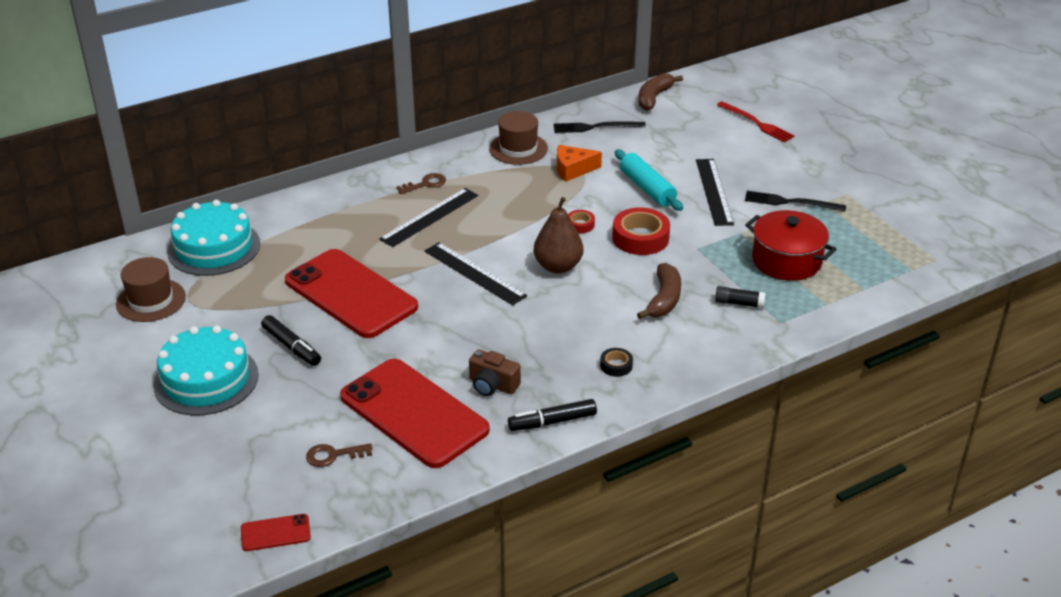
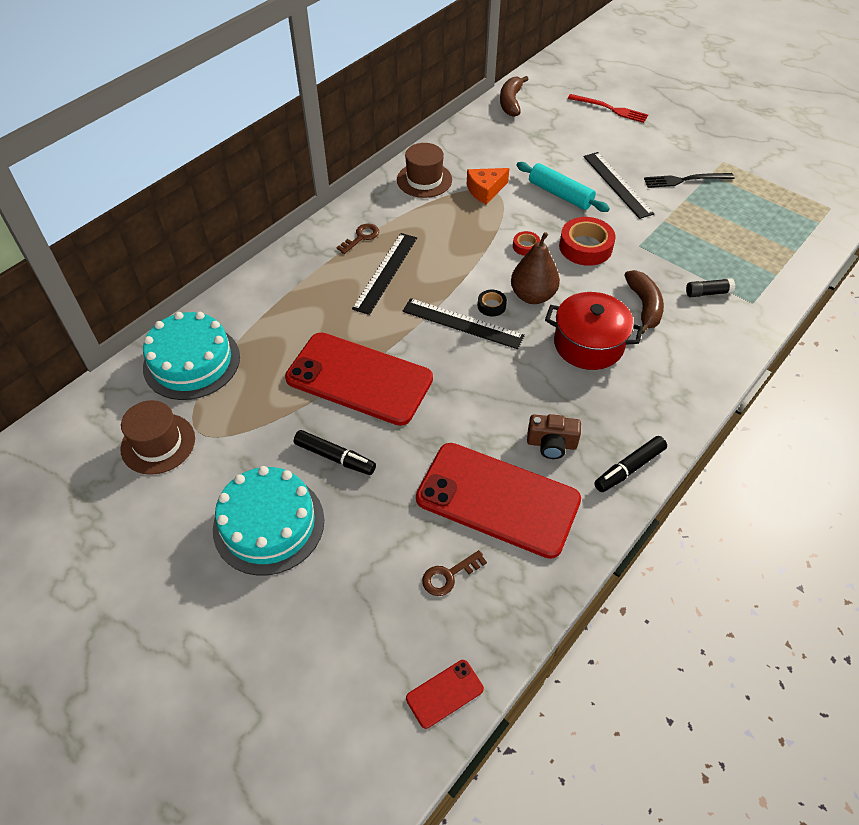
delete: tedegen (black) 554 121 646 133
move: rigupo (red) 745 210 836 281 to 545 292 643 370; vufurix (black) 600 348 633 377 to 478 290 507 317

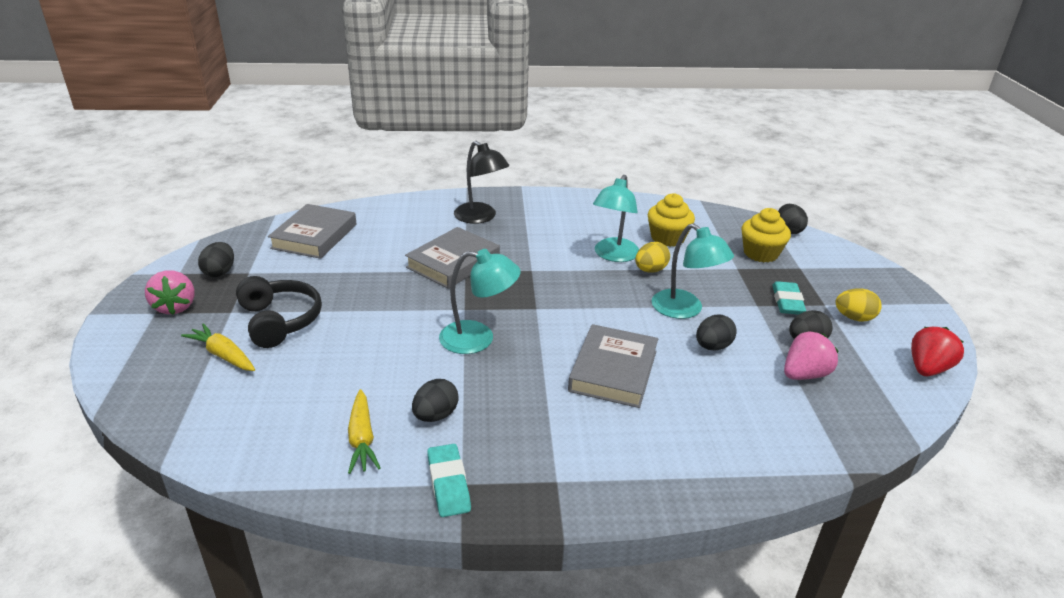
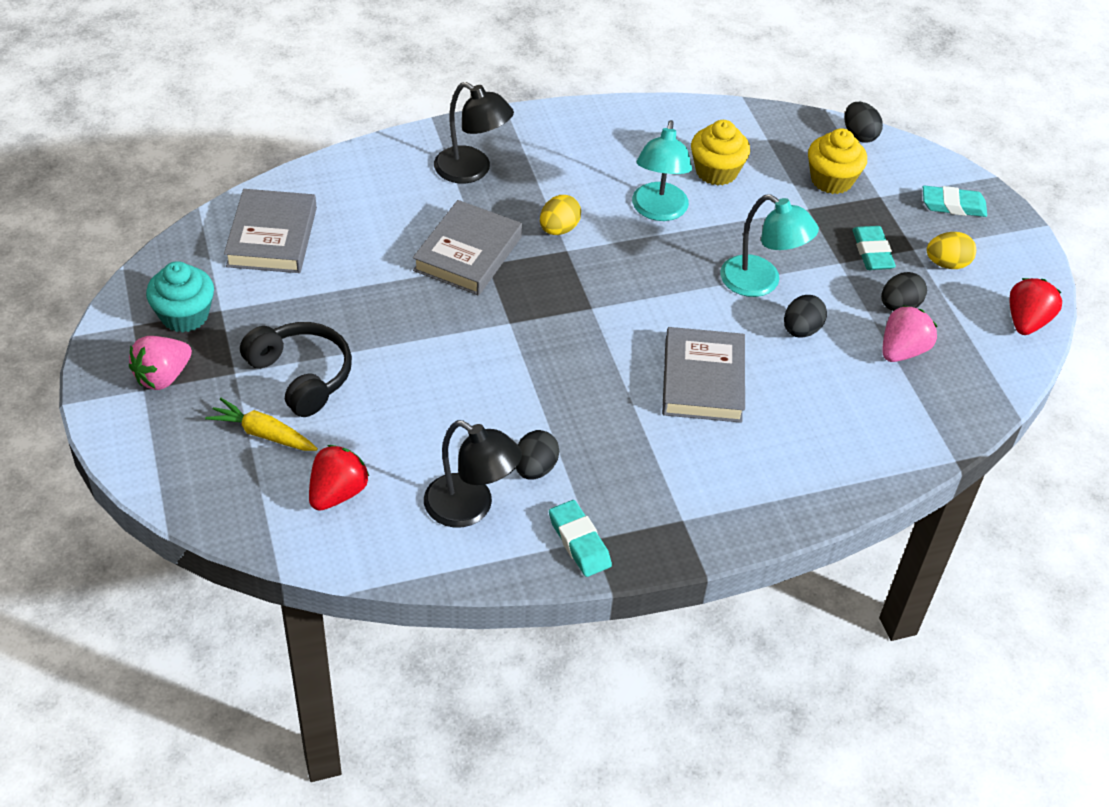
delete: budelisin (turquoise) 439 249 521 354
insert: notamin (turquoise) 923 185 987 217; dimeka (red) 309 445 369 511
move: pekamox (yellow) 635 242 670 273 to 540 195 581 235
replace: pekamox (black) 198 242 234 277 to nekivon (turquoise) 146 261 214 333; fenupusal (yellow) 348 389 381 474 to budelisin (black) 424 420 522 528
rotate: dimeka (pink) 145 270 195 315 = 129 336 192 390 75 degrees clockwise

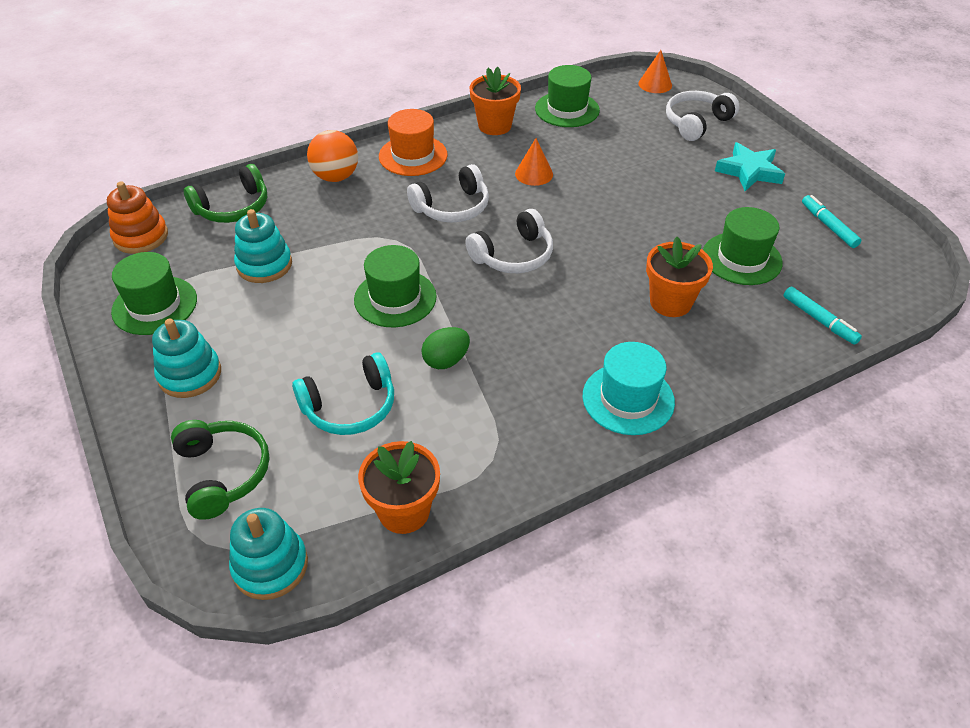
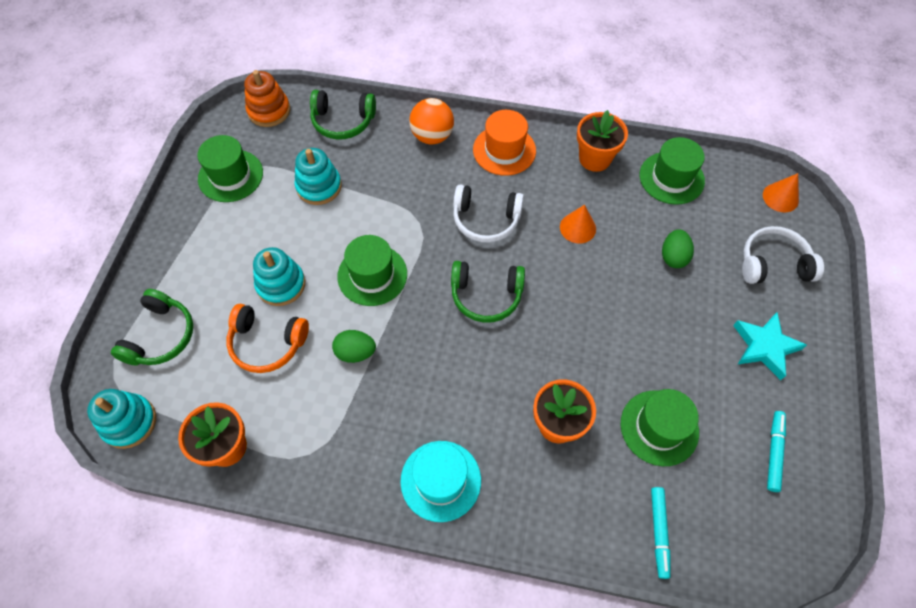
insert: pekamox (green) 662 229 694 268
move: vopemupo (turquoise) 152 319 221 398 to 253 247 305 306
recolor: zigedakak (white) 465 209 553 273 to zigedakak (green) 451 261 525 323; zigedakak (turquoise) 292 352 394 435 to zigedakak (orange) 226 304 309 373

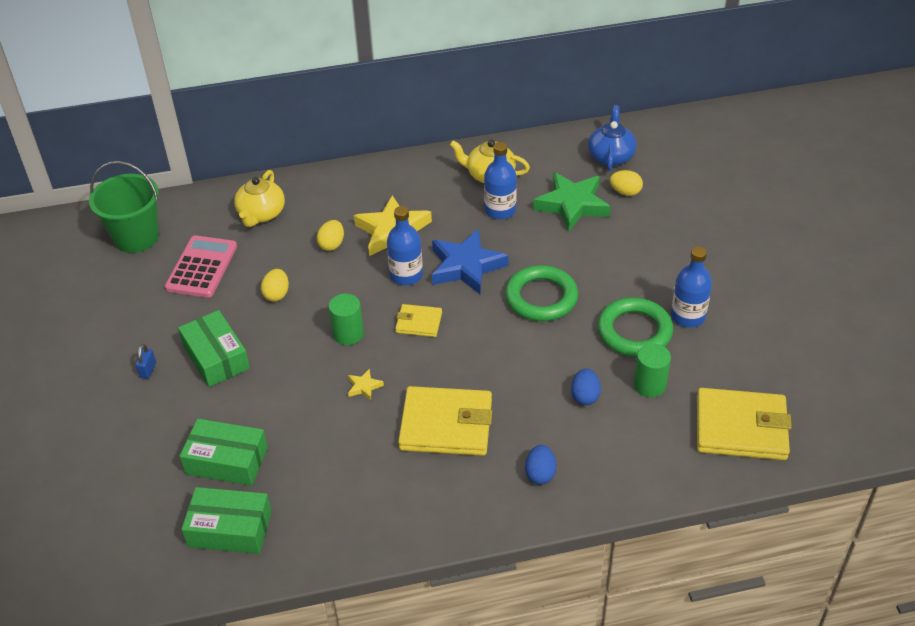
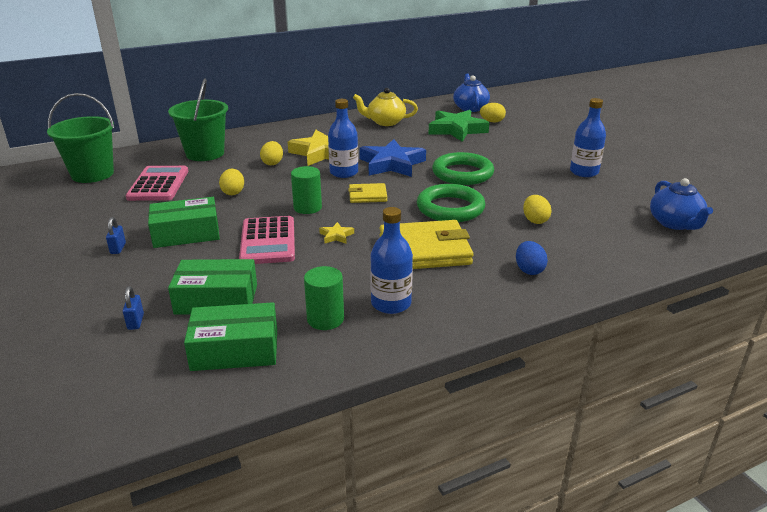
insert: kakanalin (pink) 239 216 295 264; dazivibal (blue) 123 286 144 330
move: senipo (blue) 484 142 517 220 to 370 207 413 314; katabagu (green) 597 298 673 357 to 417 184 485 222; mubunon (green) 634 343 671 397 to 304 266 344 330
replace: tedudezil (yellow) 234 170 285 227 to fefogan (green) 168 78 228 161; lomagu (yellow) 697 388 792 460 to tedudezil (blue) 650 178 713 230
recolor: pekamox (blue) 571 369 601 405 to pekamox (yellow) 523 195 552 224
rotate: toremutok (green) 178 310 250 387 = 148 197 220 248 60 degrees counterclockwise

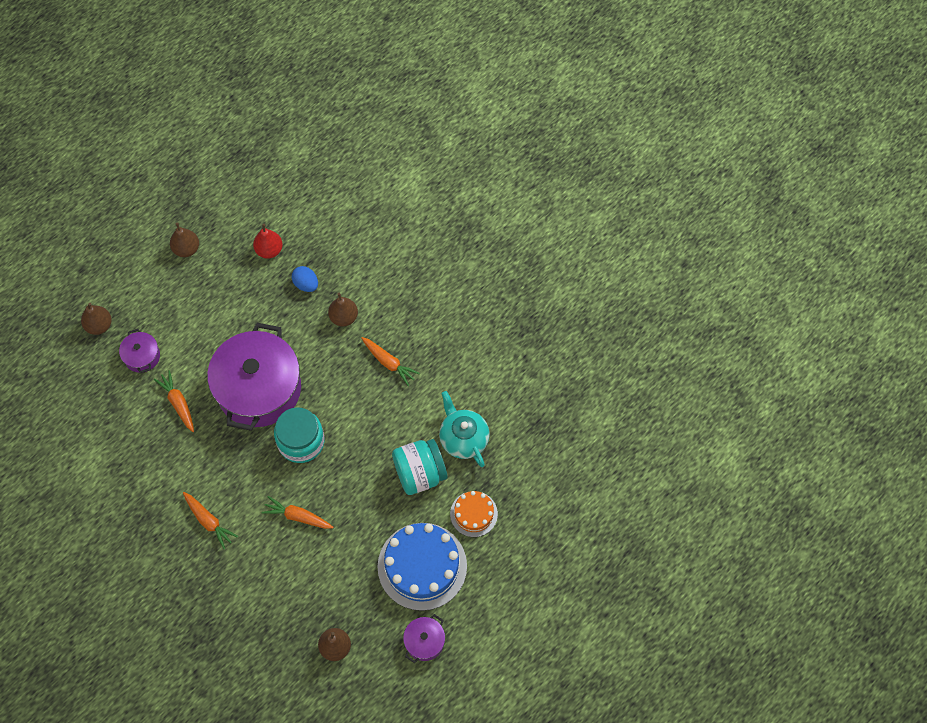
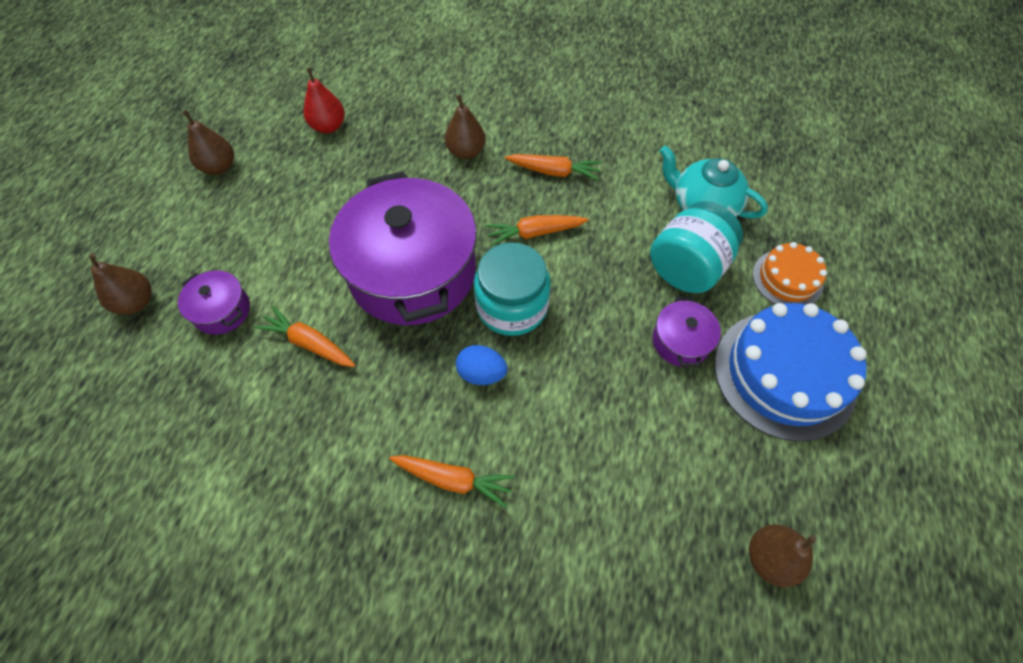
move: pekamox (blue) 292 266 318 292 to 456 345 508 385; fenupusal (orange) 261 496 334 529 to 485 215 589 246; rigupo (purple) 403 614 445 663 to 653 296 721 367

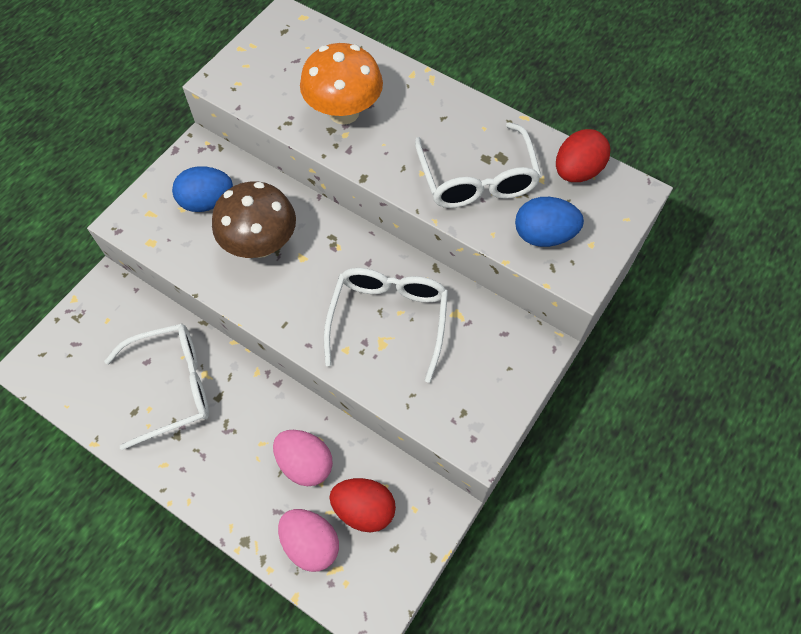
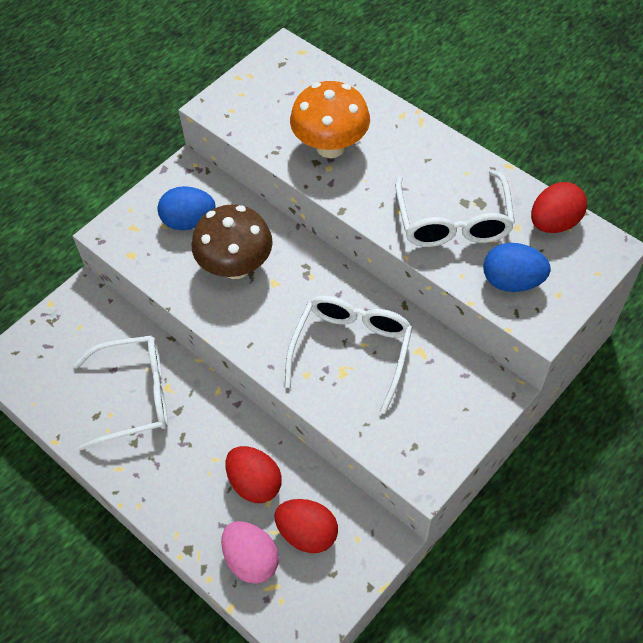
recolor: pekamox (pink) 273 430 333 486 to pekamox (red) 225 446 282 503

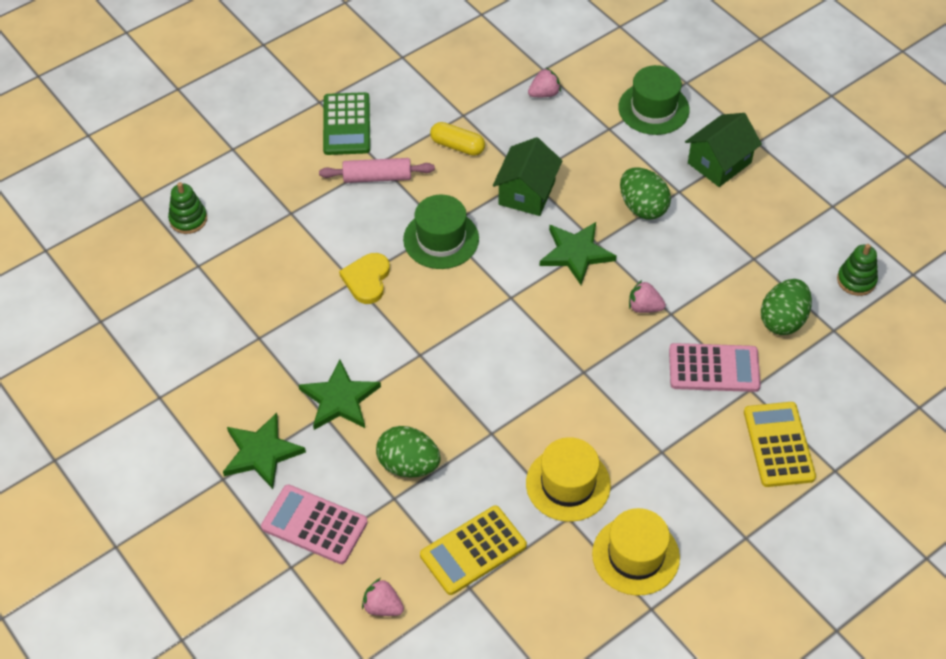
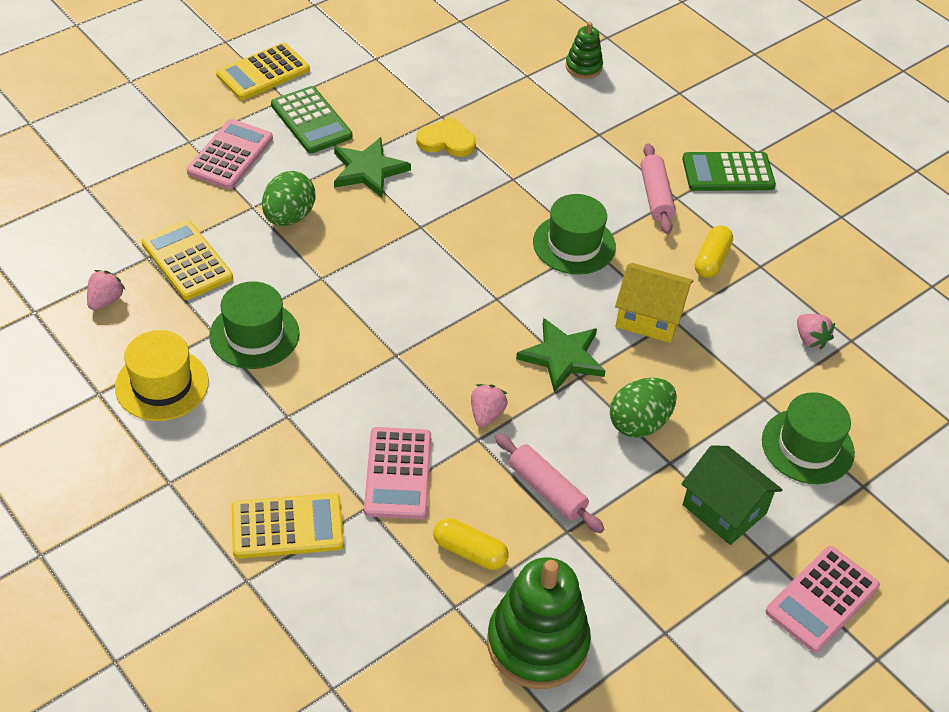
insert: kakanalin (yellow) 216 43 310 100; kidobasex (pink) 495 433 604 533; kakanalin (pink) 765 546 880 653
move: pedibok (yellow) 339 253 390 304 to 416 117 476 157; dimeka (pink) 362 578 404 616 to 87 270 125 310
replace: pekamox (green) 761 279 812 335 to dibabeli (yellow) 433 518 508 570; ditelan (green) 223 413 306 489 to kakanalin (green) 271 86 352 153
recolor: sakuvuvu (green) 493 137 562 216 to sakuvuvu (yellow) 615 263 693 343; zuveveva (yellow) 526 437 611 522 to zuveveva (green) 209 281 300 369
resize: vopemupo (green) 837 244 878 296 = 487 557 591 689 x1.94

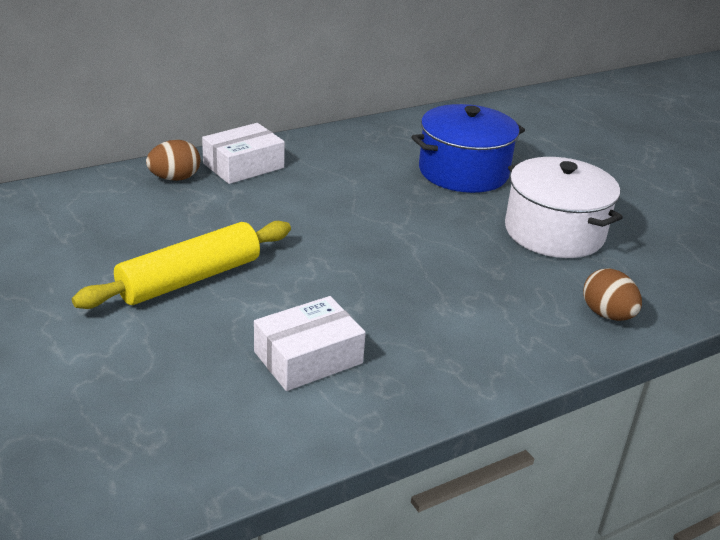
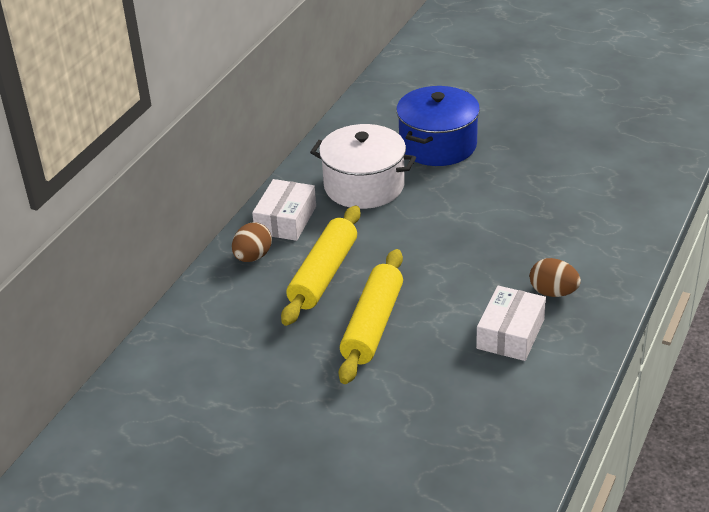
insert: kidobasex (yellow) 281 206 361 326
move: rigupo (white) 505 157 623 258 to 310 124 416 209; pekamox (brown) 583 268 642 321 to 530 258 581 297

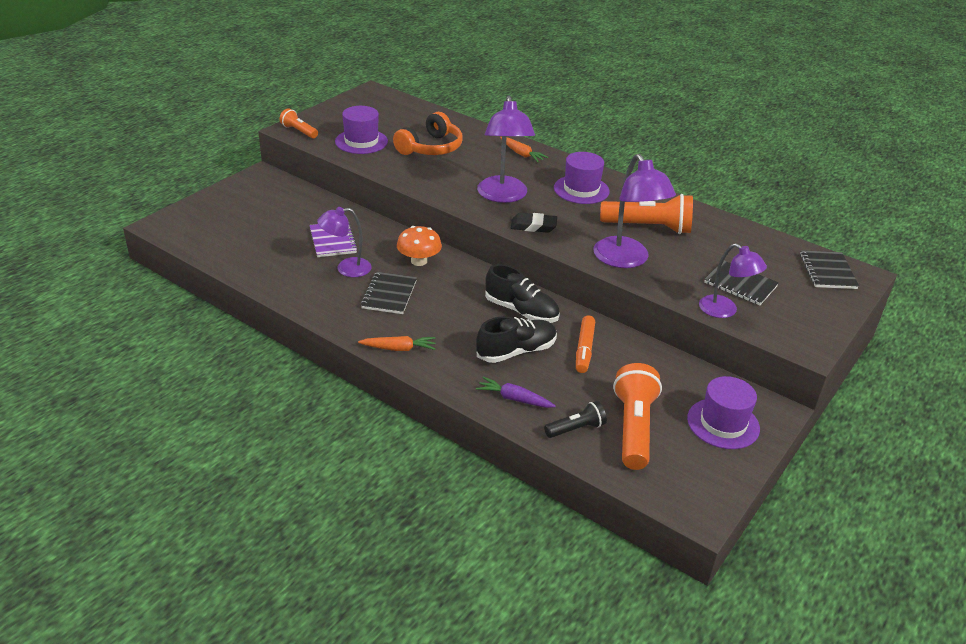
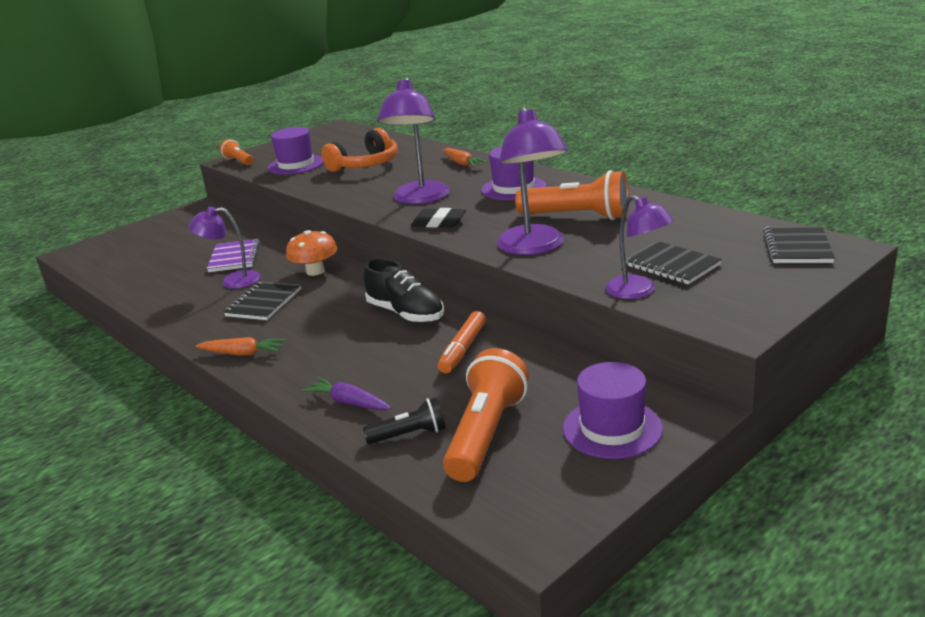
delete: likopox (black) 476 316 557 363

